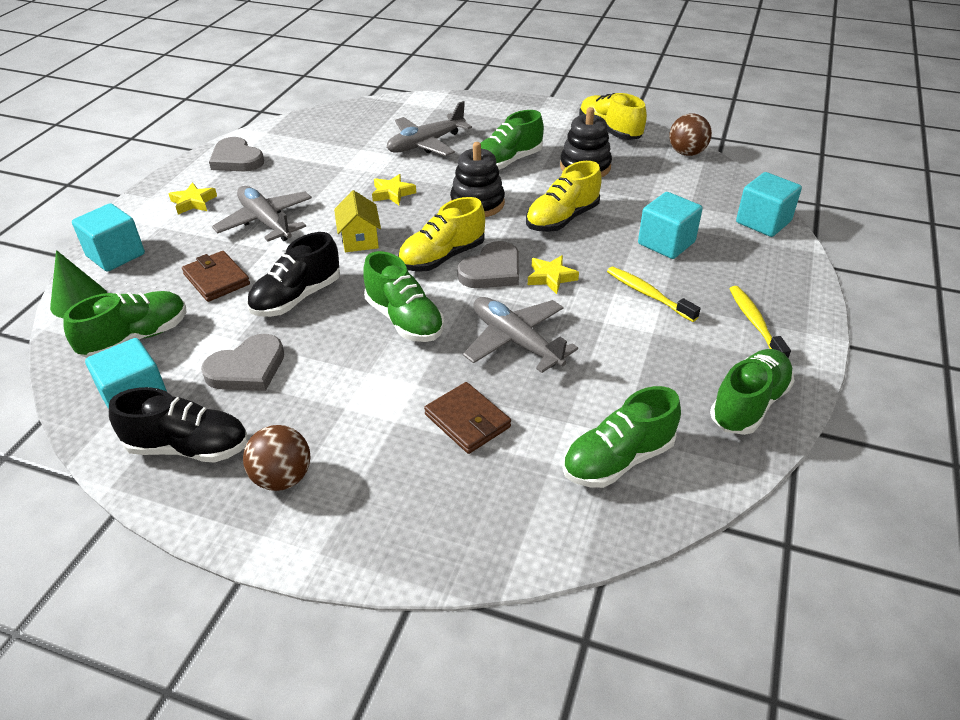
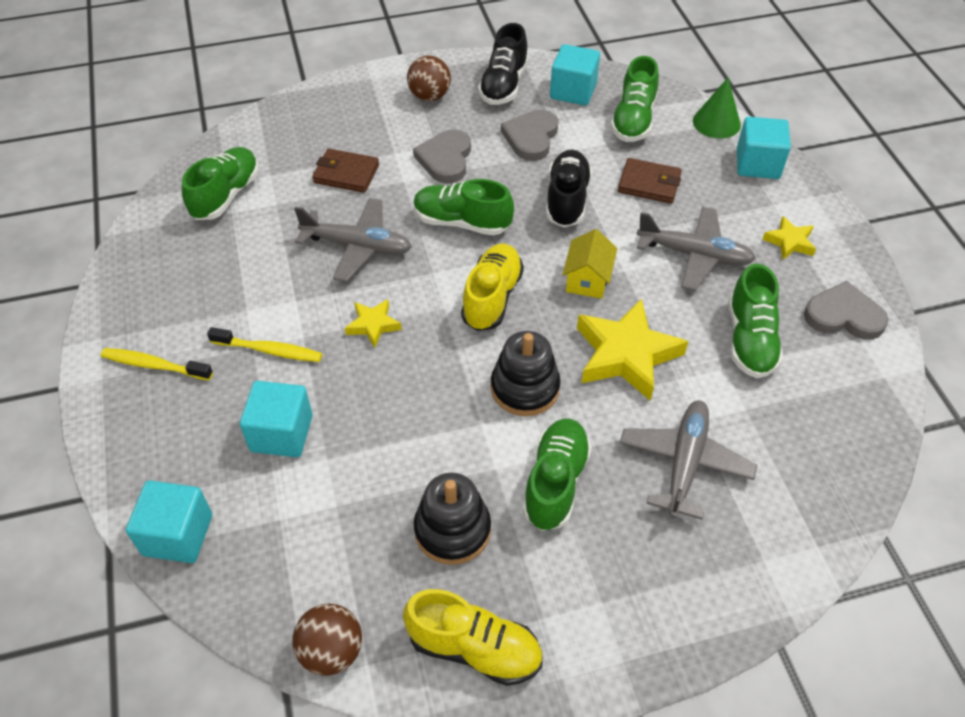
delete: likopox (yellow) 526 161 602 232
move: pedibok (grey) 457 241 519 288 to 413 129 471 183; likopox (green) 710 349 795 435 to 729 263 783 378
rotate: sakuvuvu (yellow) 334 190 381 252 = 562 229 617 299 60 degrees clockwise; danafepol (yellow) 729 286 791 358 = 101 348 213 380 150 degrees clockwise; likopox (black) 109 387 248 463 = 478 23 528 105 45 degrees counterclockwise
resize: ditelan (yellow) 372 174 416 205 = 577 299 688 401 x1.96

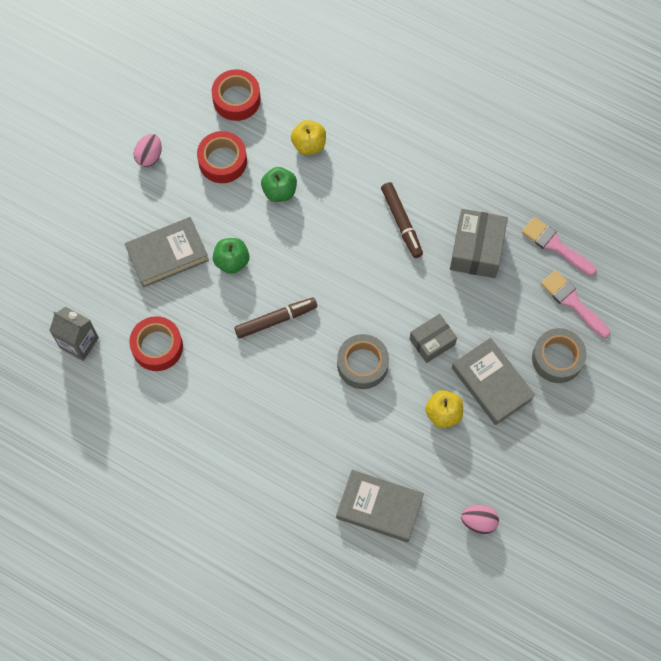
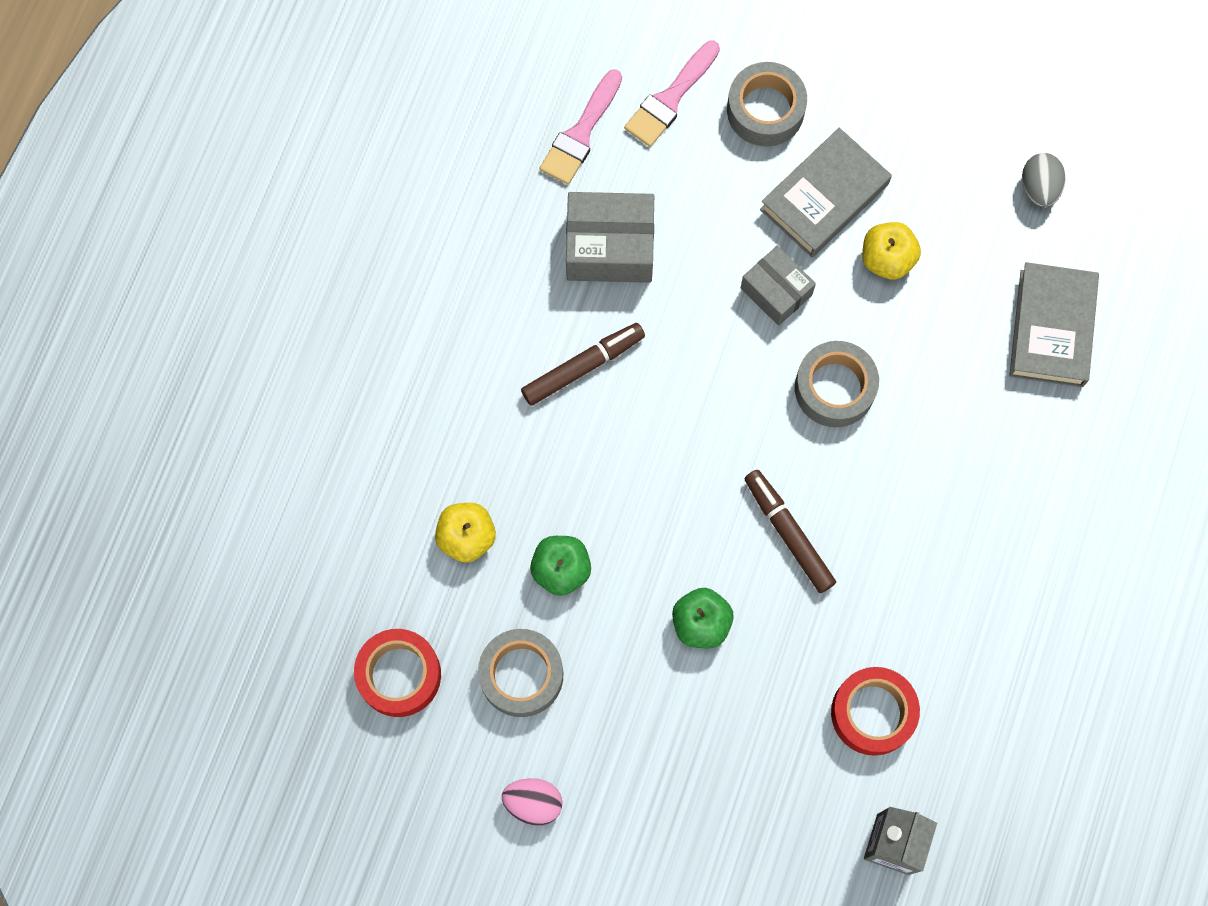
delete: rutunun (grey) 125 217 209 288
recolor: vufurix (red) 197 131 247 183 to vufurix (grey) 478 629 563 717; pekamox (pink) 461 505 499 534 to pekamox (grey) 1022 153 1065 207

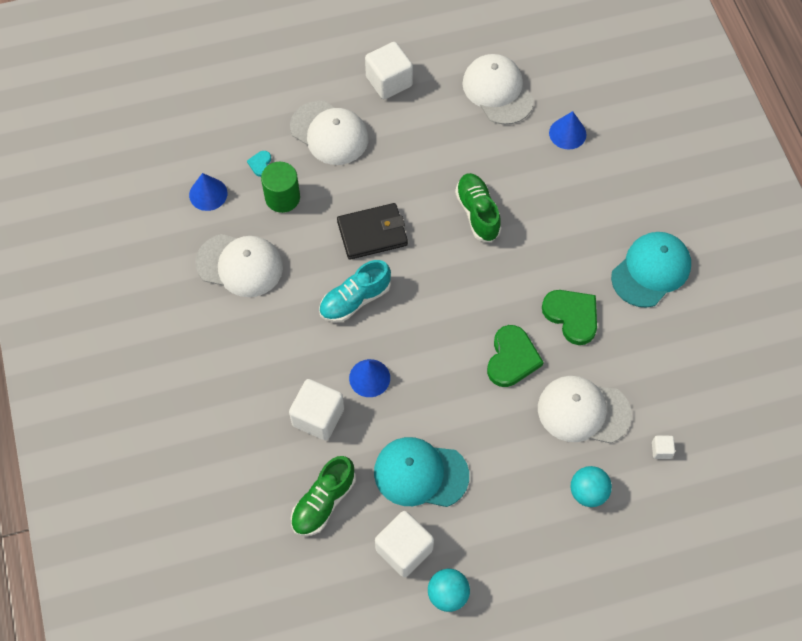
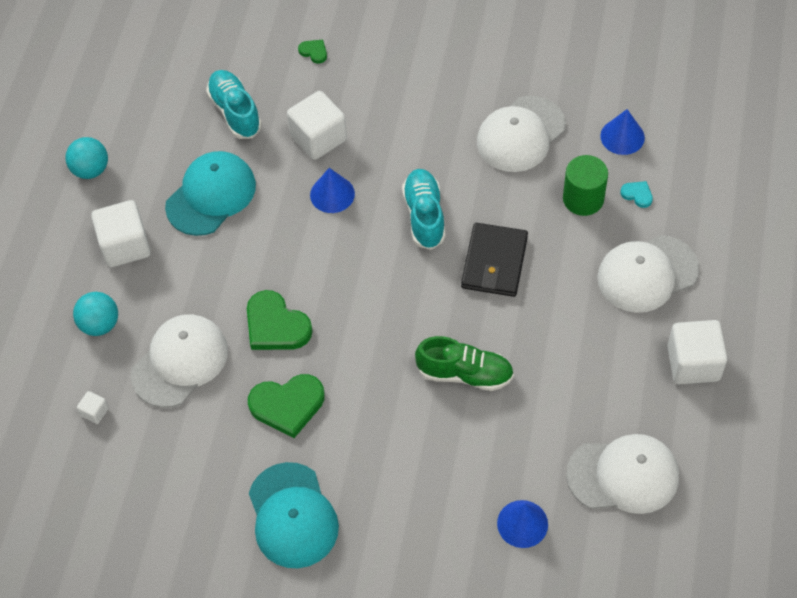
insert: pedibok (green) 298 40 327 64
move: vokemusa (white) 375 511 434 577 to 91 200 151 267
recolor: likopox (green) 291 456 356 536 to likopox (turquoise) 206 70 262 139

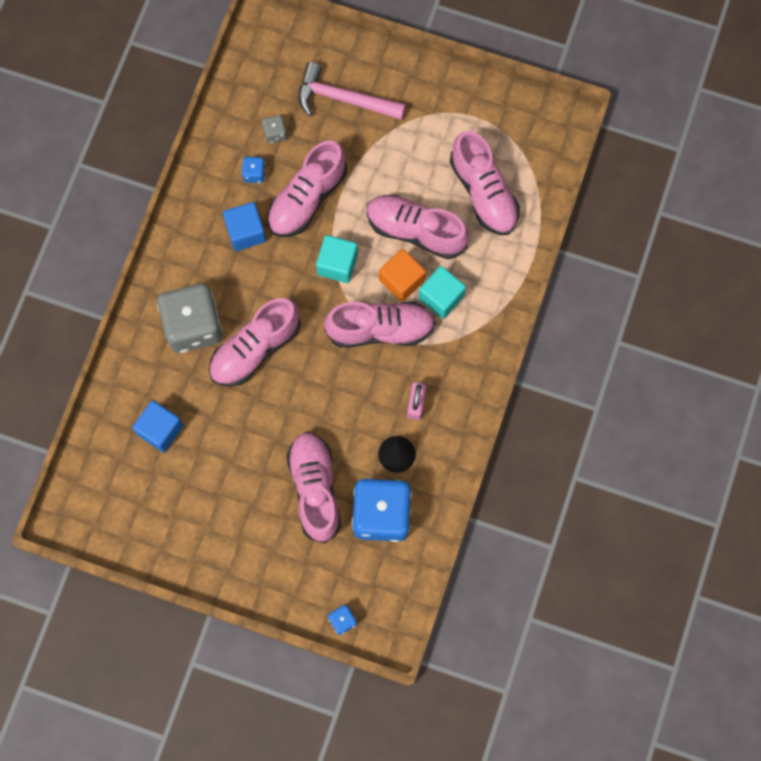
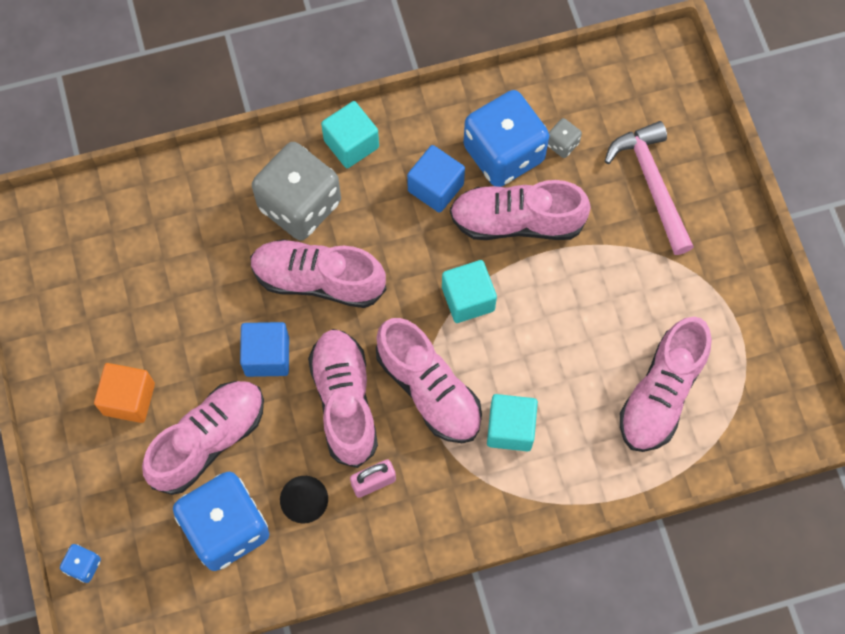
insert: vokemusa (turquoise) 321 101 379 168
move: likopox (pink) 366 195 469 259 to 308 329 378 468; vokemusa (orange) 379 249 426 302 to 94 363 155 423; vokemusa (blue) 132 400 183 452 to 240 322 289 377
resize: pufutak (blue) 242 157 265 183 = 463 90 549 187 x2.44

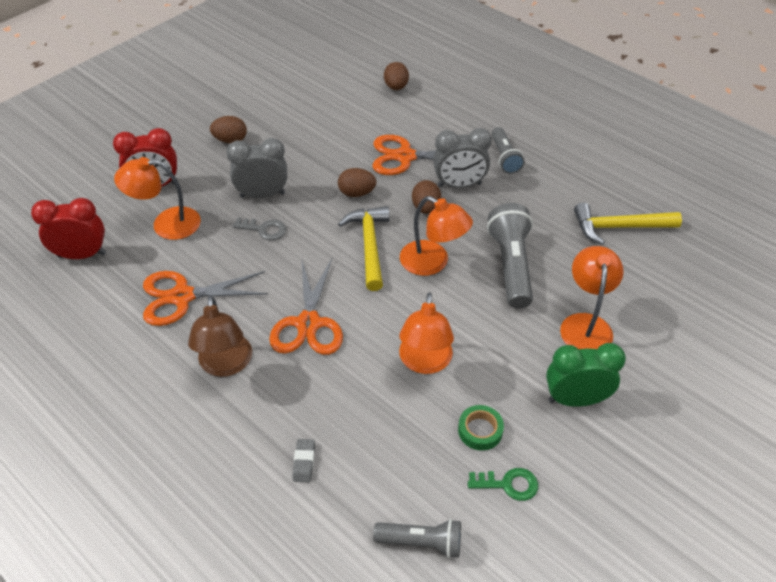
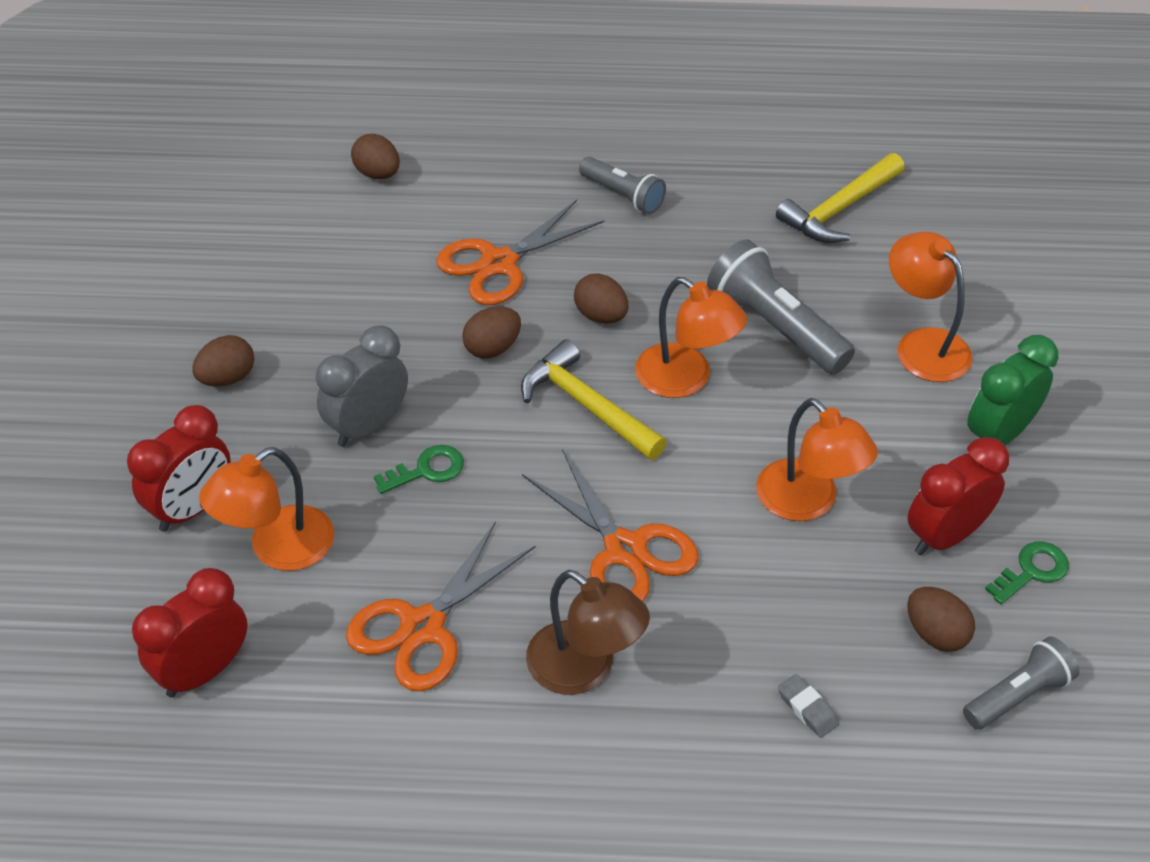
delete: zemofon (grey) 433 128 492 188
insert: pekamox (brown) 907 587 975 652
replace: vufurix (green) 458 405 504 451 to zemofon (red) 907 437 1009 555
recolor: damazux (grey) 232 217 286 241 to damazux (green) 374 445 464 494
rotate: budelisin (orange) 400 196 473 276 = 635 277 747 398 45 degrees clockwise

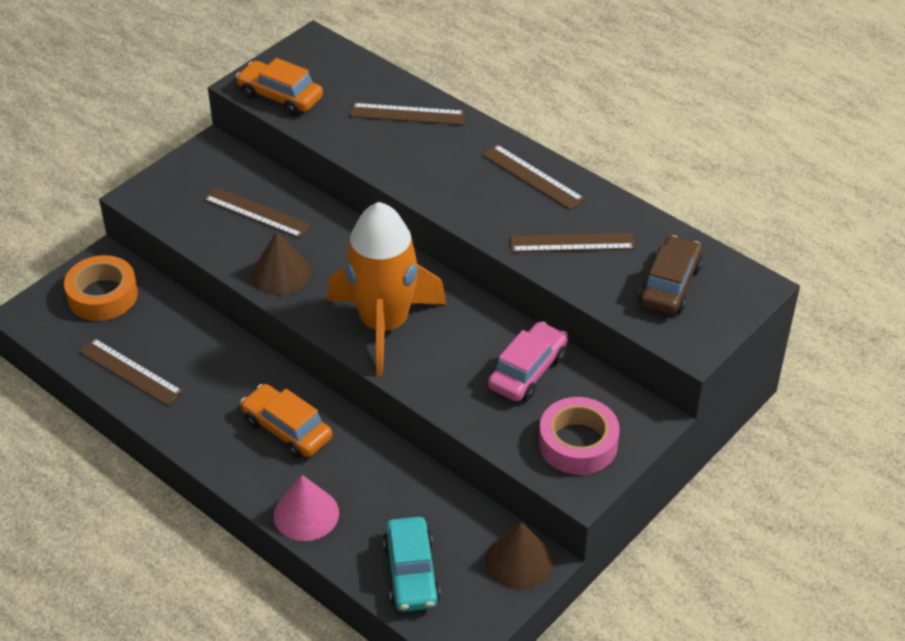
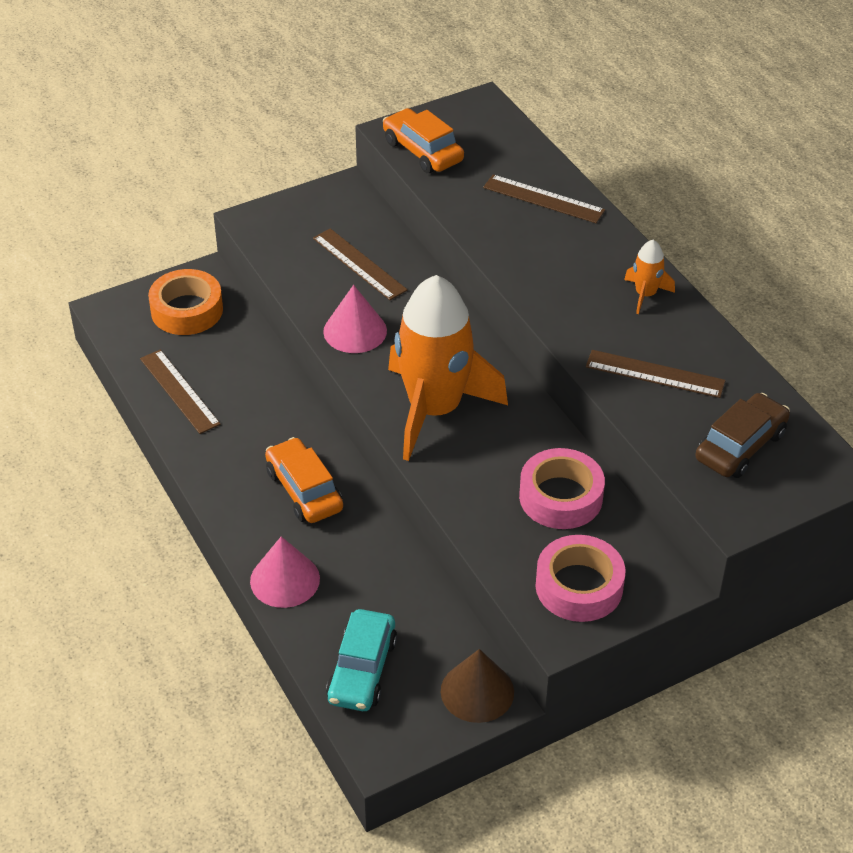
replace: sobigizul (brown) 482 144 585 209 to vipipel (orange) 624 240 675 314; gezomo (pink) 488 321 568 402 to vufurix (pink) 519 448 605 529
recolor: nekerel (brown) 251 231 311 295 to nekerel (pink) 323 285 387 353

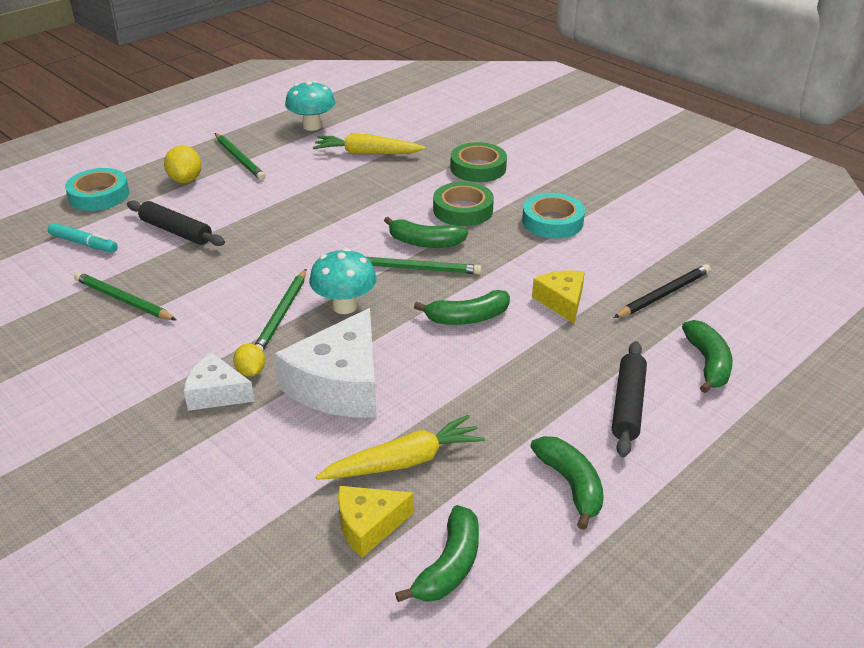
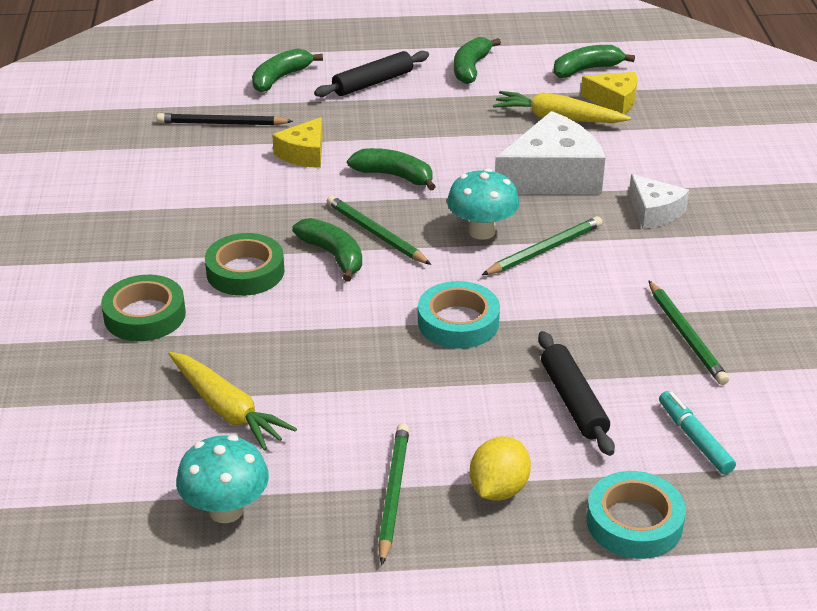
delete: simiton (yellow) 233 343 265 377
move: vufurix (turquoise) 522 193 585 239 to 418 281 500 349

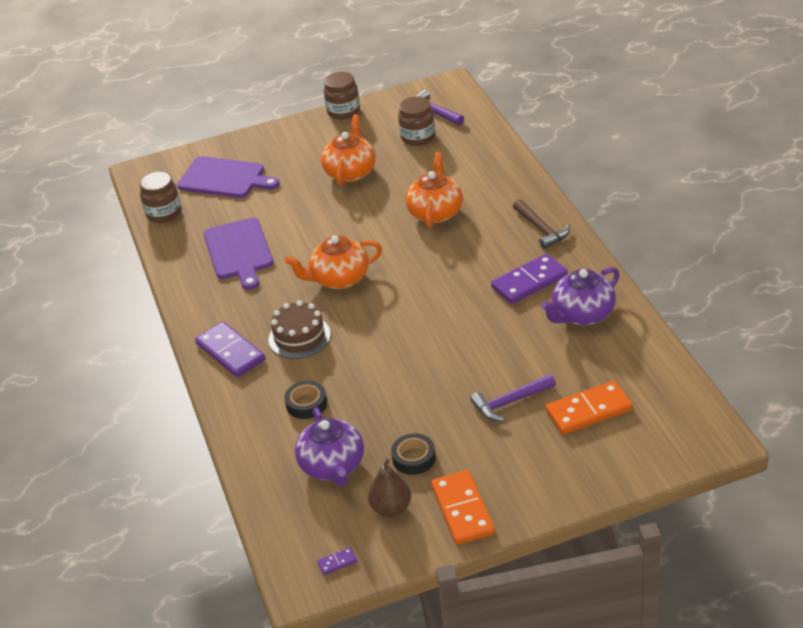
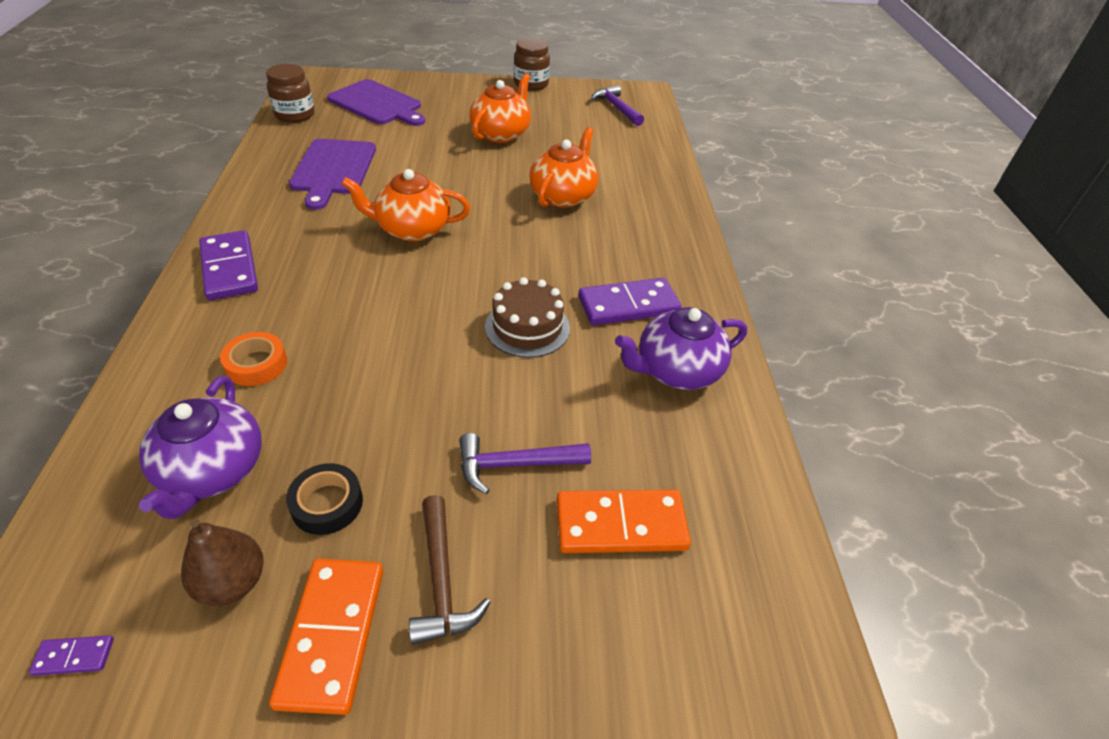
delete: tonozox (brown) 398 96 435 146
move: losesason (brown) 513 199 570 249 to 409 495 491 645; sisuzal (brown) 269 301 331 359 to 485 277 570 358
recolor: vufurix (black) 284 381 327 419 to vufurix (orange) 220 332 287 386

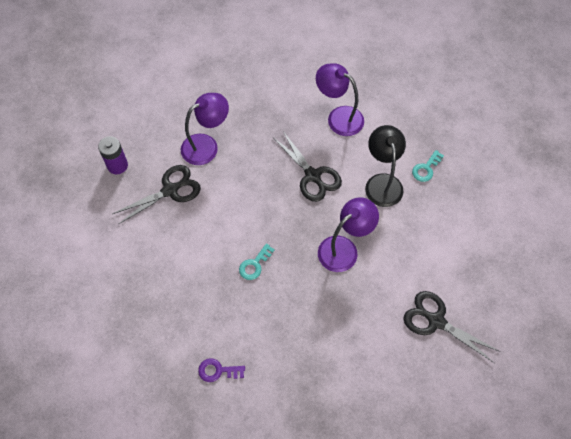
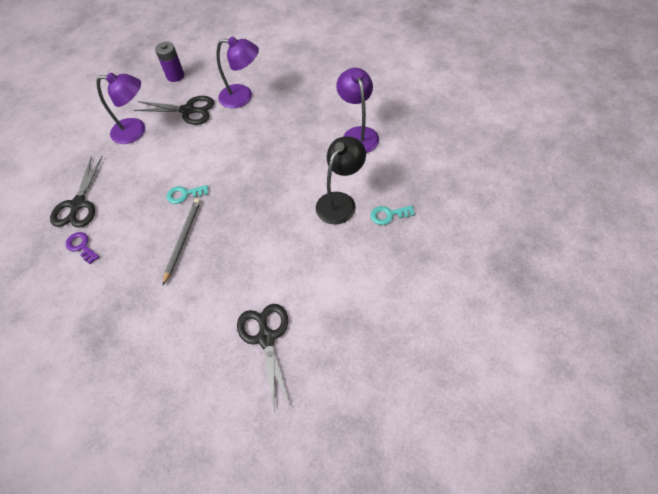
insert: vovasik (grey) 163 199 200 285
move: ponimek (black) 273 131 342 202 to 50 156 103 227; budelisin (purple) 318 197 379 272 to 96 72 145 144

